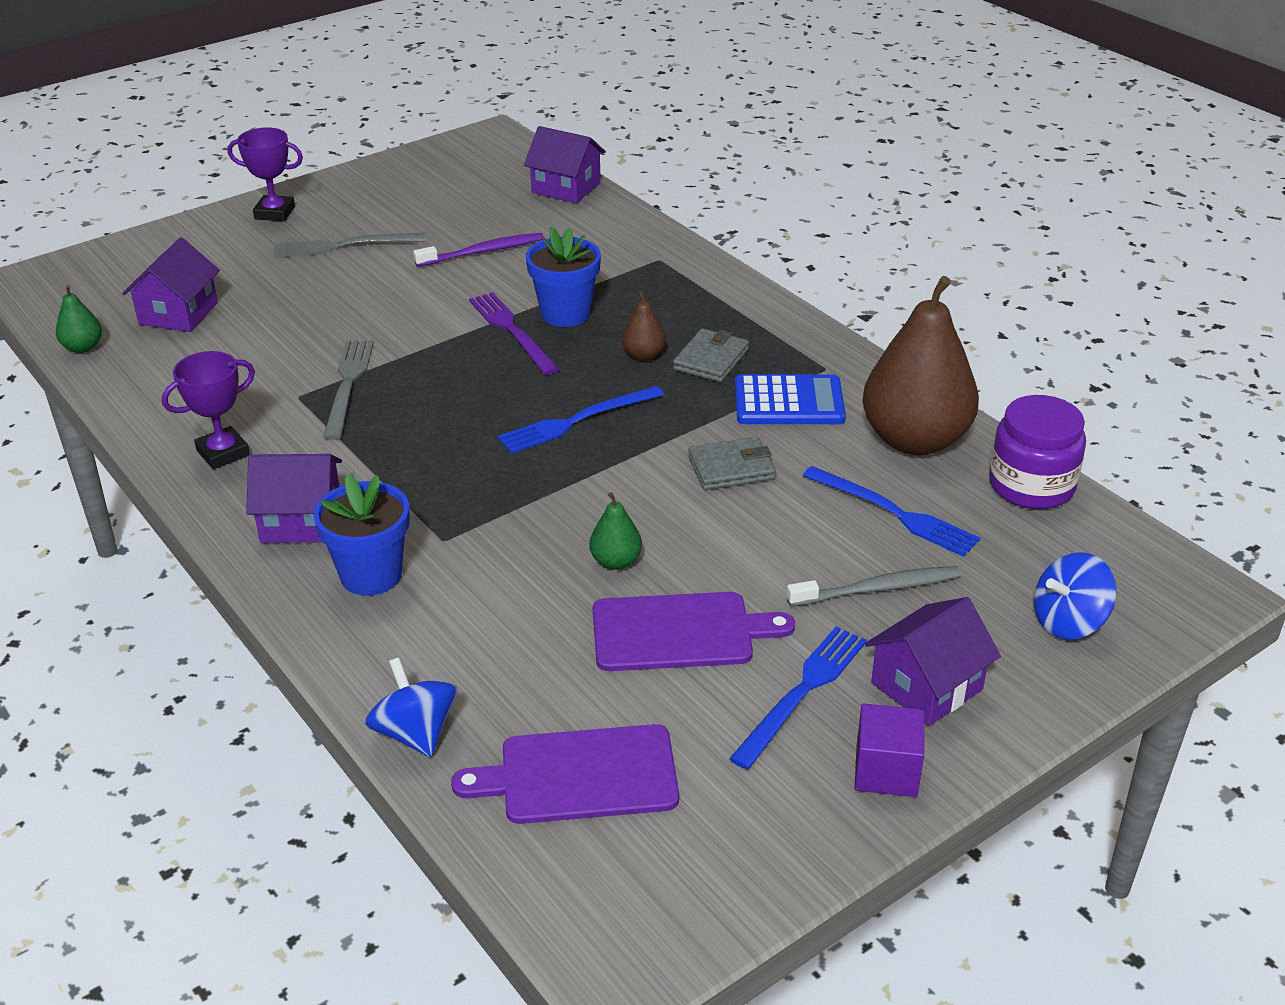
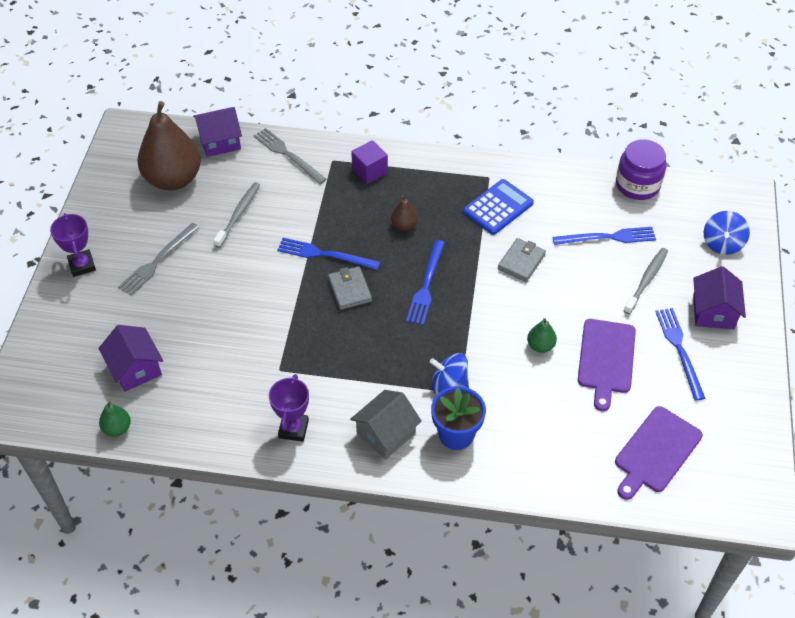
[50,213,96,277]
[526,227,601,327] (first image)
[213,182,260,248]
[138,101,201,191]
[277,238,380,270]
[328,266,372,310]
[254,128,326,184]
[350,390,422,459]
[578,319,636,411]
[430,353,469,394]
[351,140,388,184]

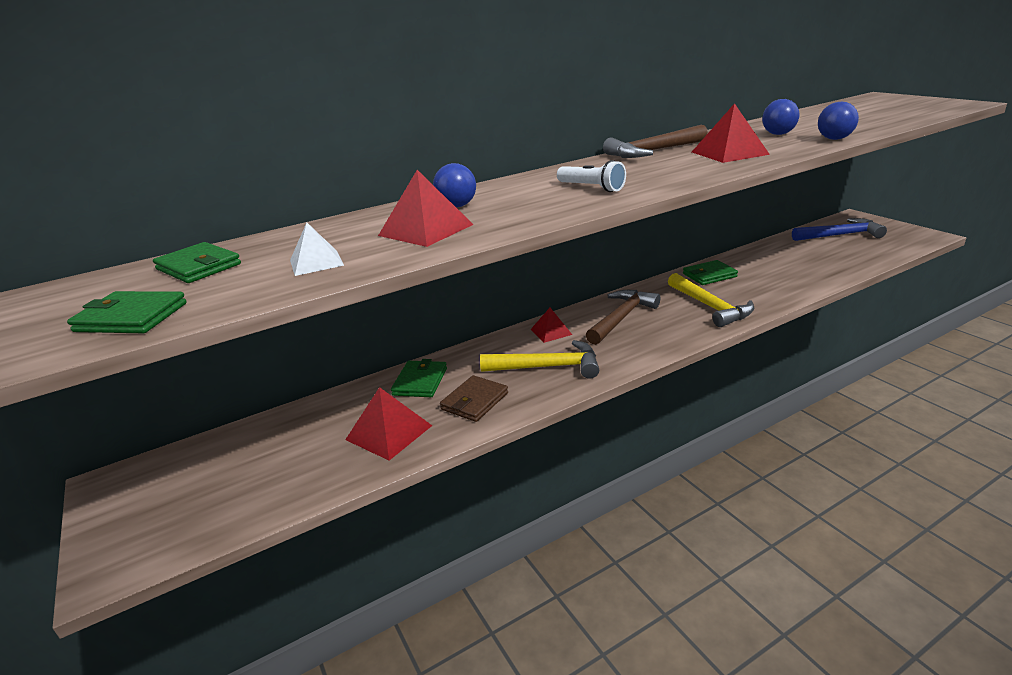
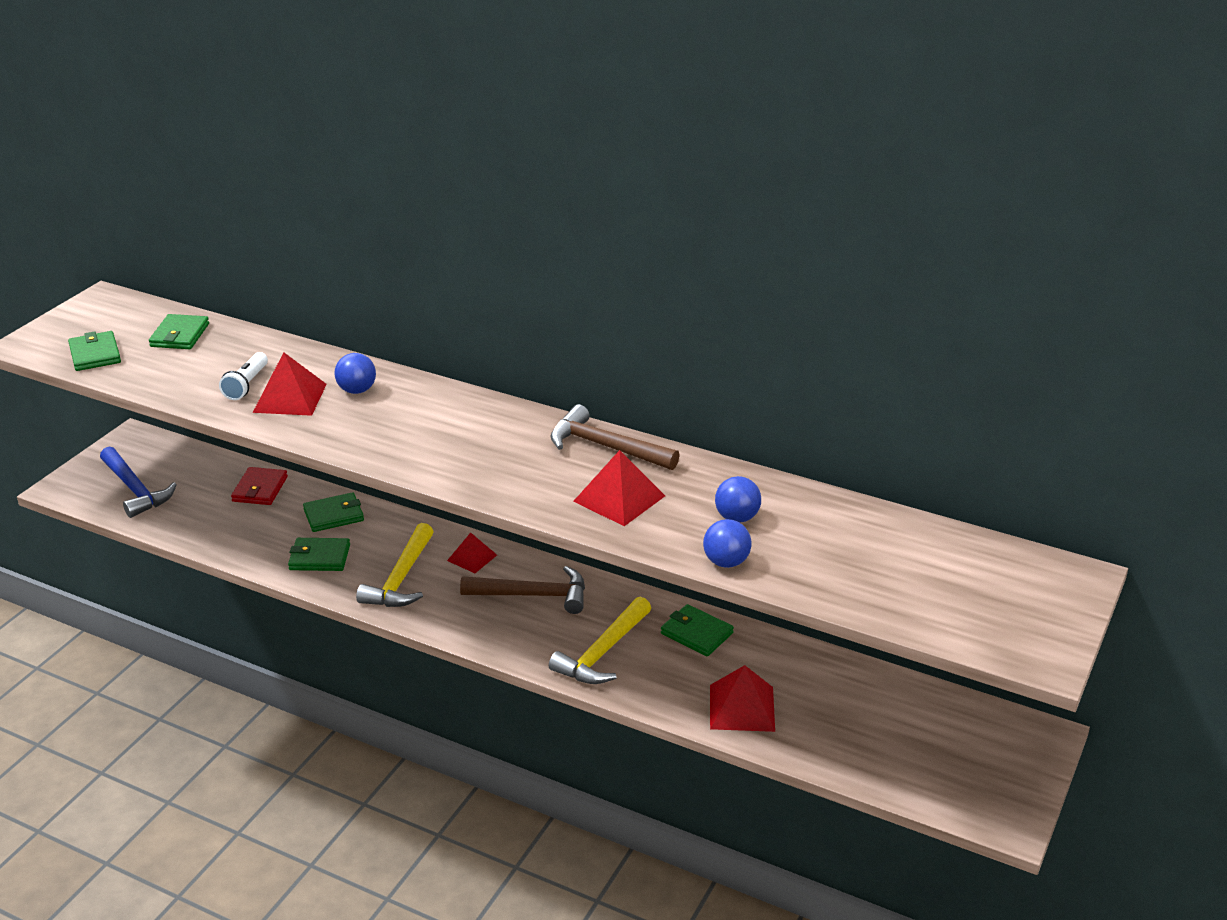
[219,352,268,400]
[100,447,177,518]
[290,222,344,276] (first image)
[356,523,434,607]
[288,538,350,571]
[710,665,775,732]
[231,467,288,505]

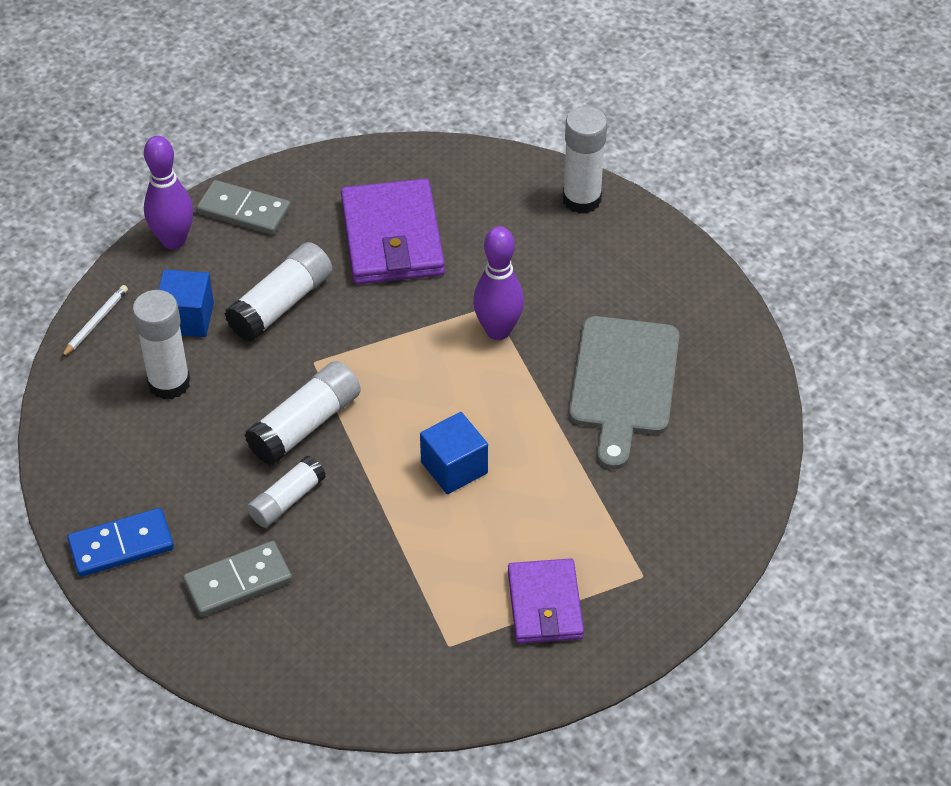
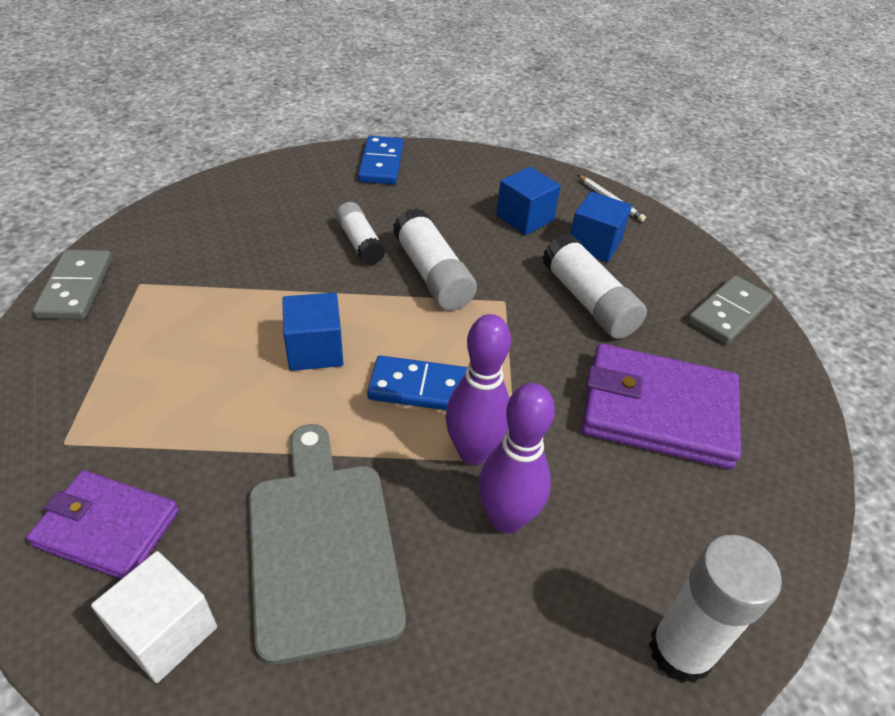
[478,383,555,534]
[496,167,561,235]
[249,424,406,665]
[33,250,113,319]
[26,470,179,579]
[367,355,467,410]
[91,551,217,683]

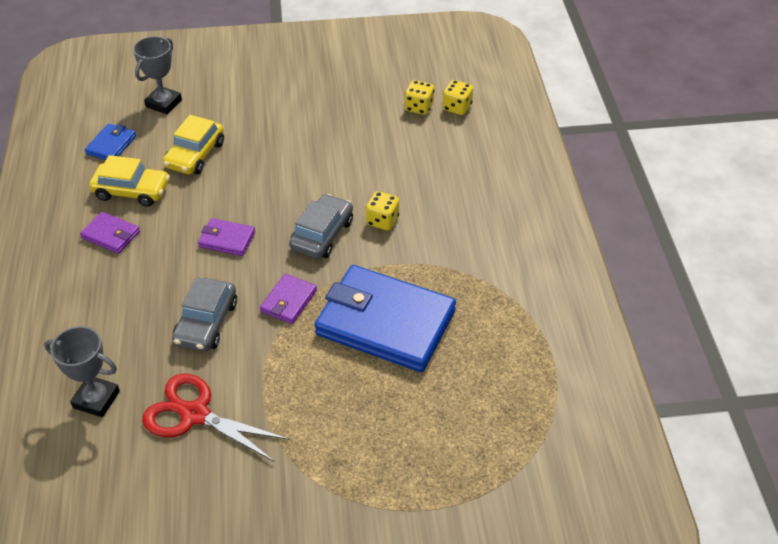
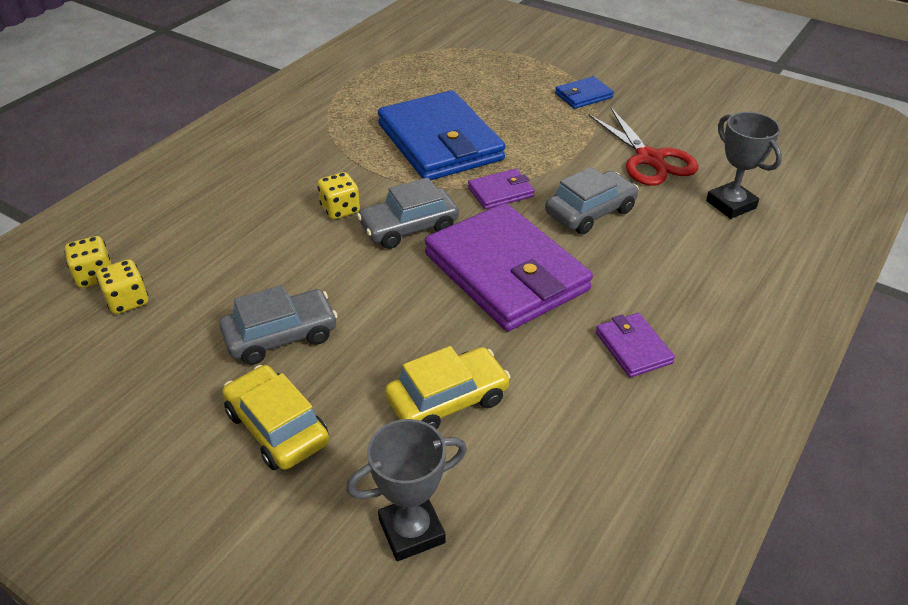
[555,76,614,109]
[222,365,329,470]
[425,203,593,331]
[219,285,338,365]

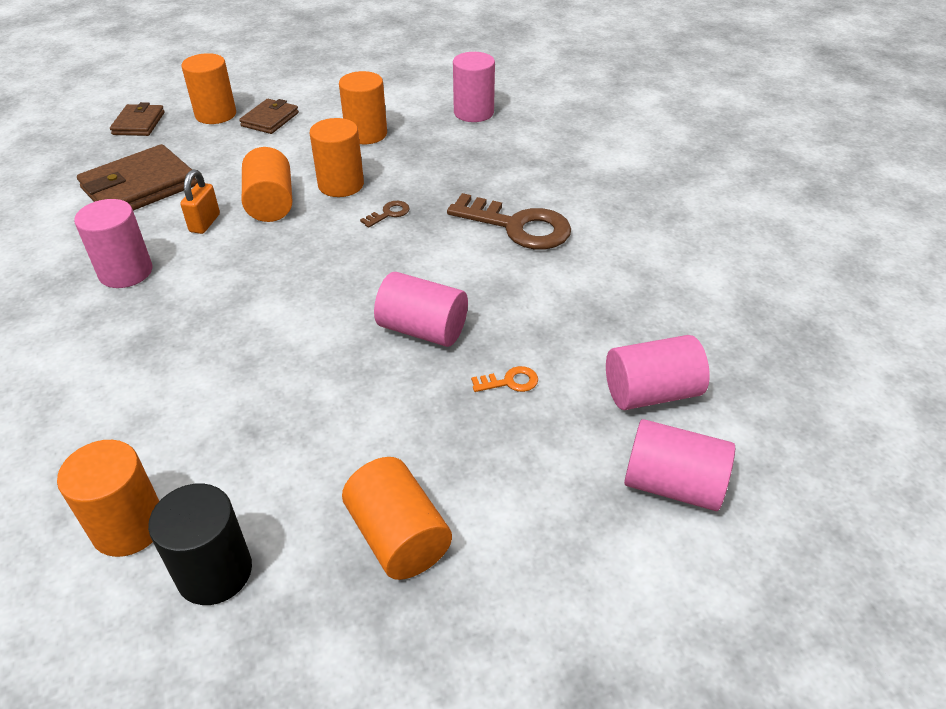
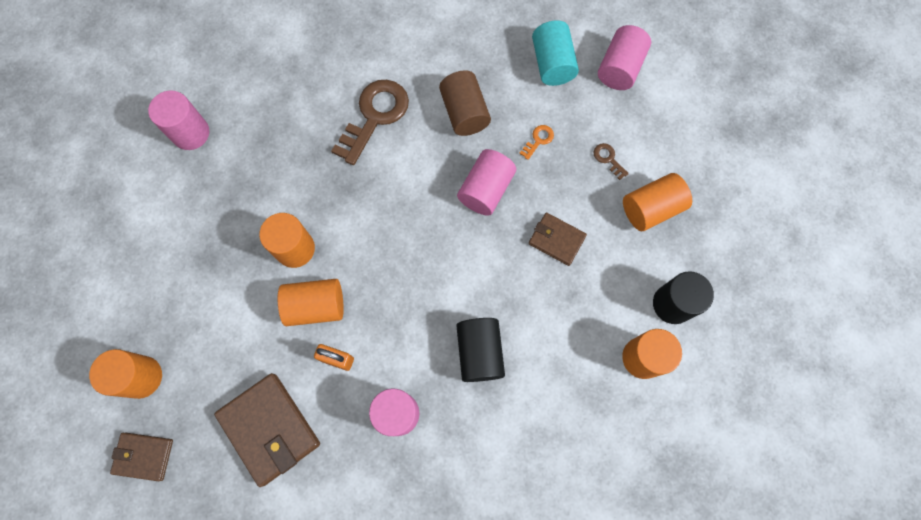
[339,71,387,144] (first image)
[529,213,587,266]
[594,143,629,180]
[532,20,579,86]
[519,125,554,160]
[439,70,491,136]
[456,318,505,382]

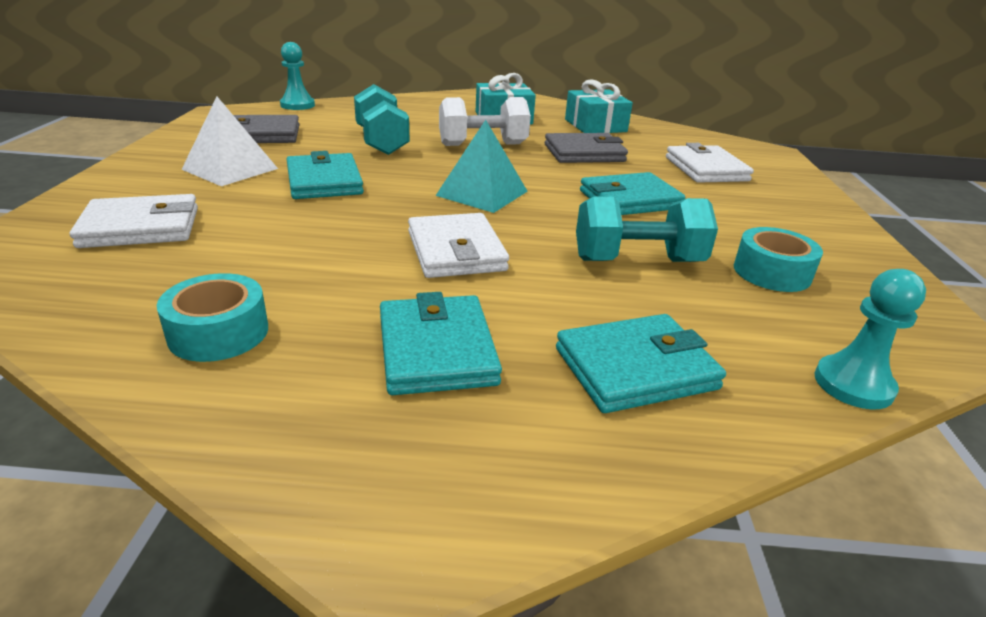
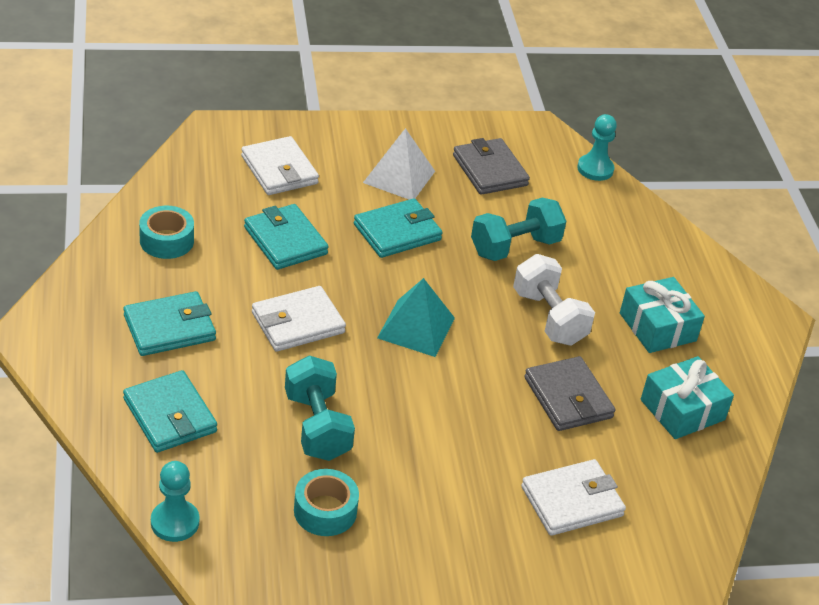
[244,204,329,270]

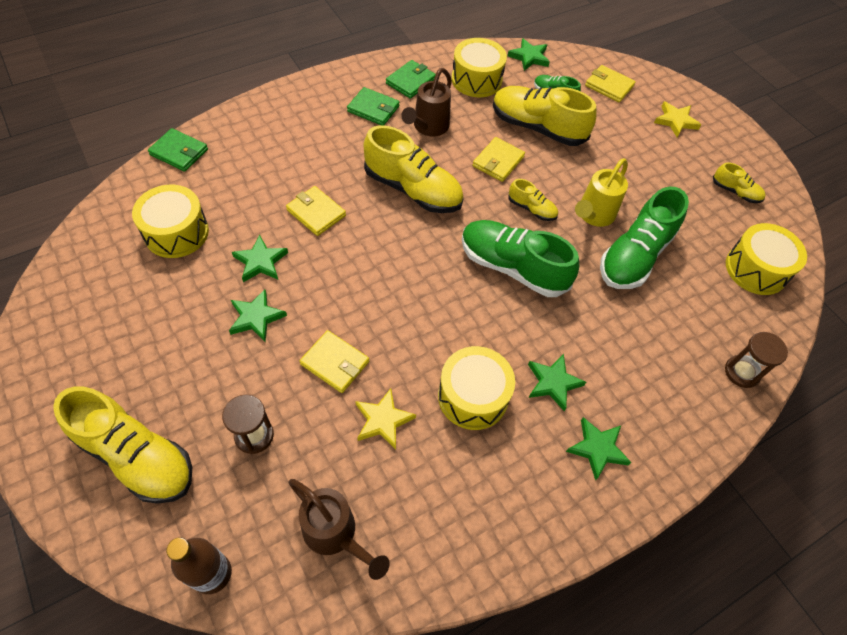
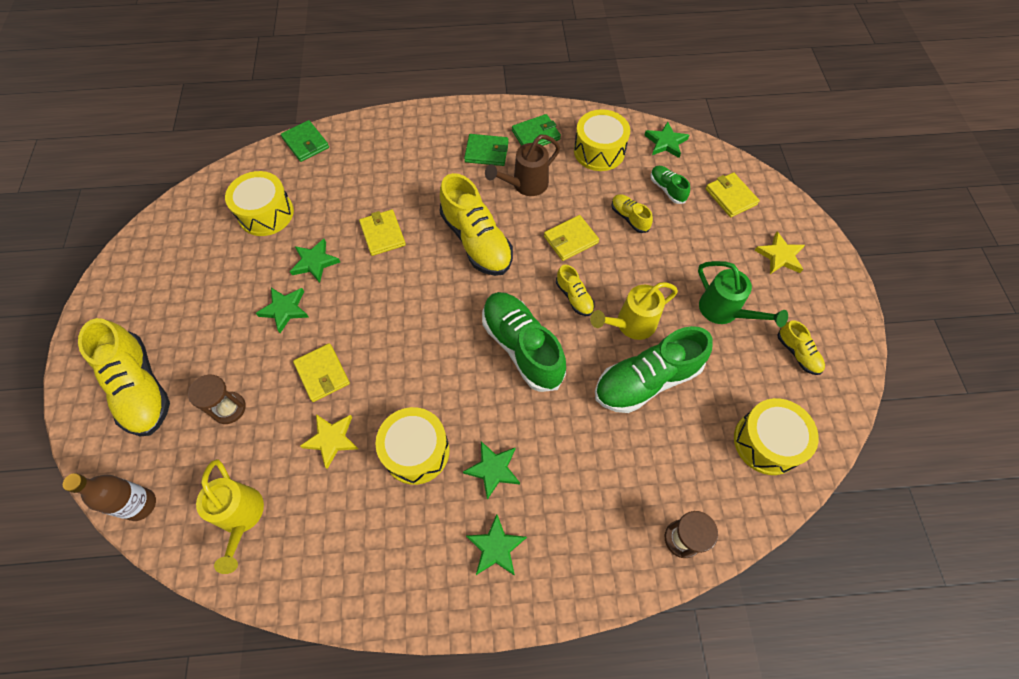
[611,194,653,233]
[464,134,508,166]
[196,459,264,574]
[698,261,788,327]

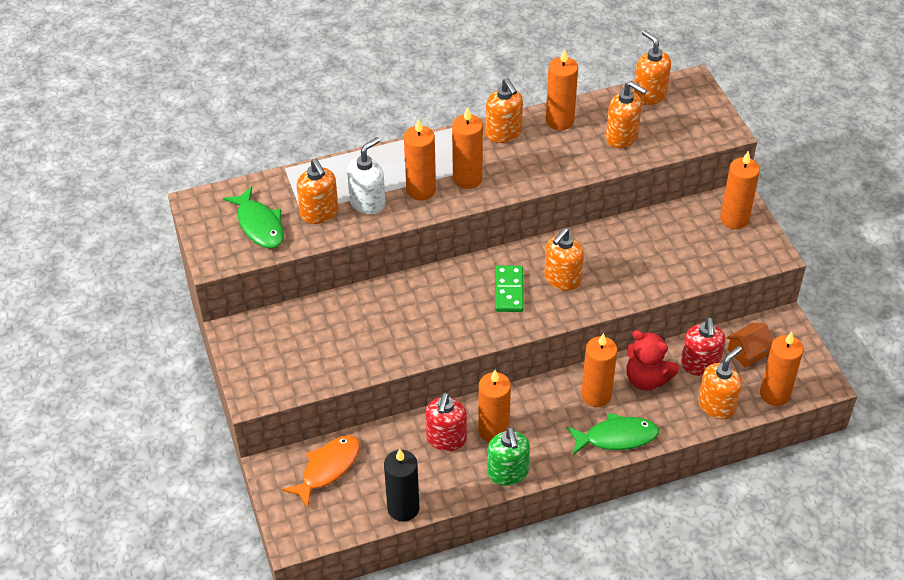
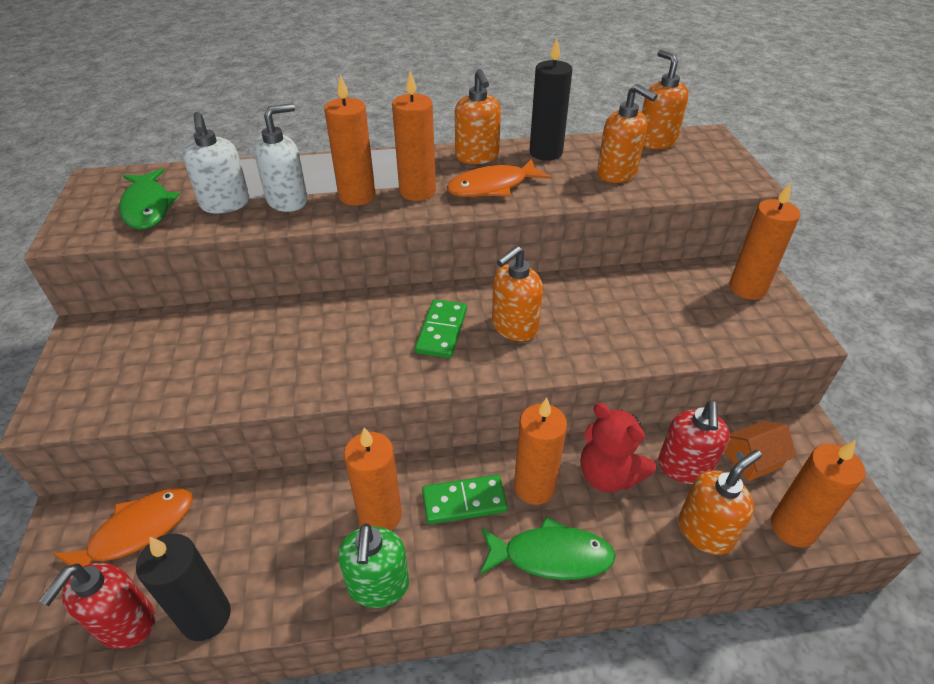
[529,38,572,161]
[183,112,250,214]
[39,563,156,649]
[447,159,551,197]
[422,475,508,524]

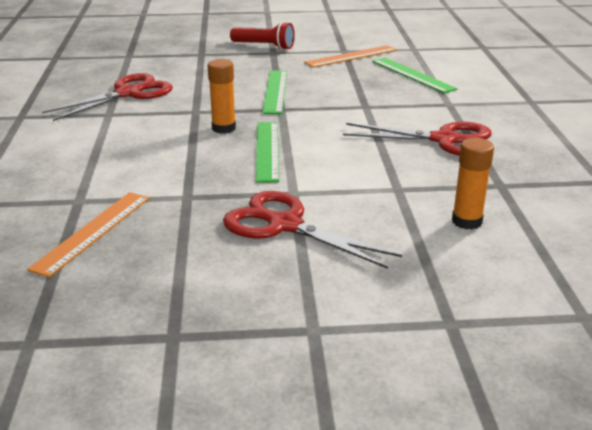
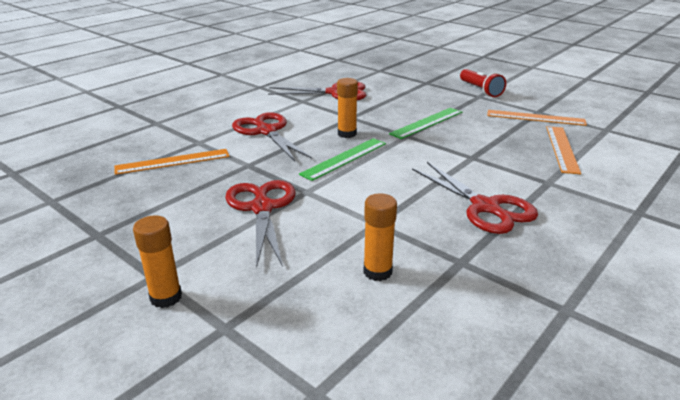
[546,126,581,174]
[232,112,312,161]
[133,215,182,308]

